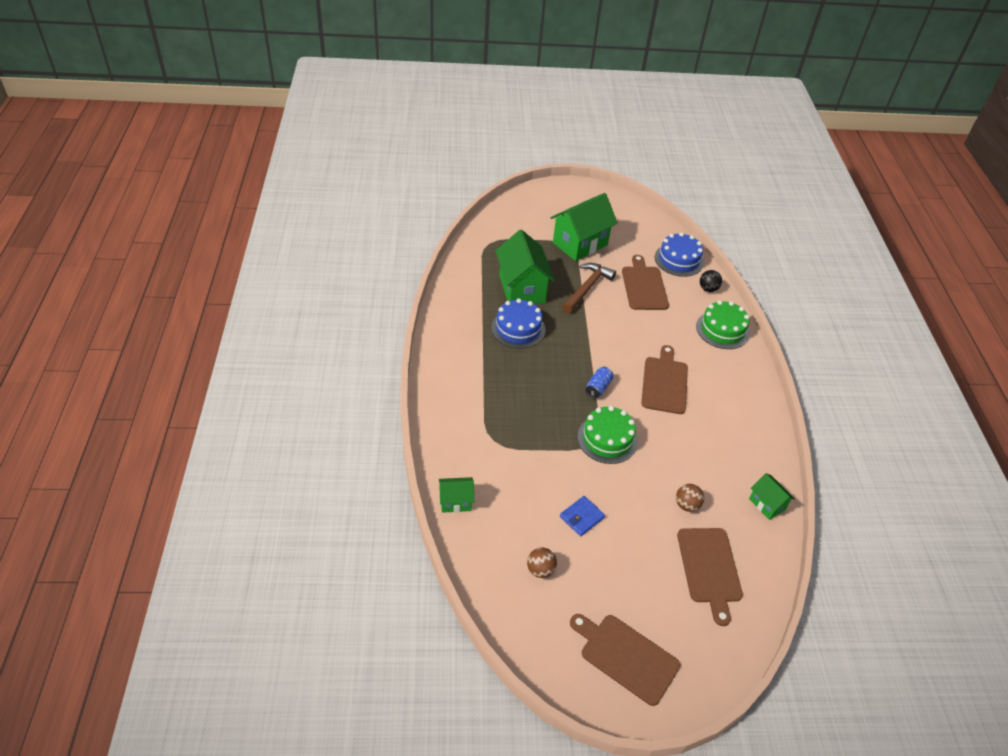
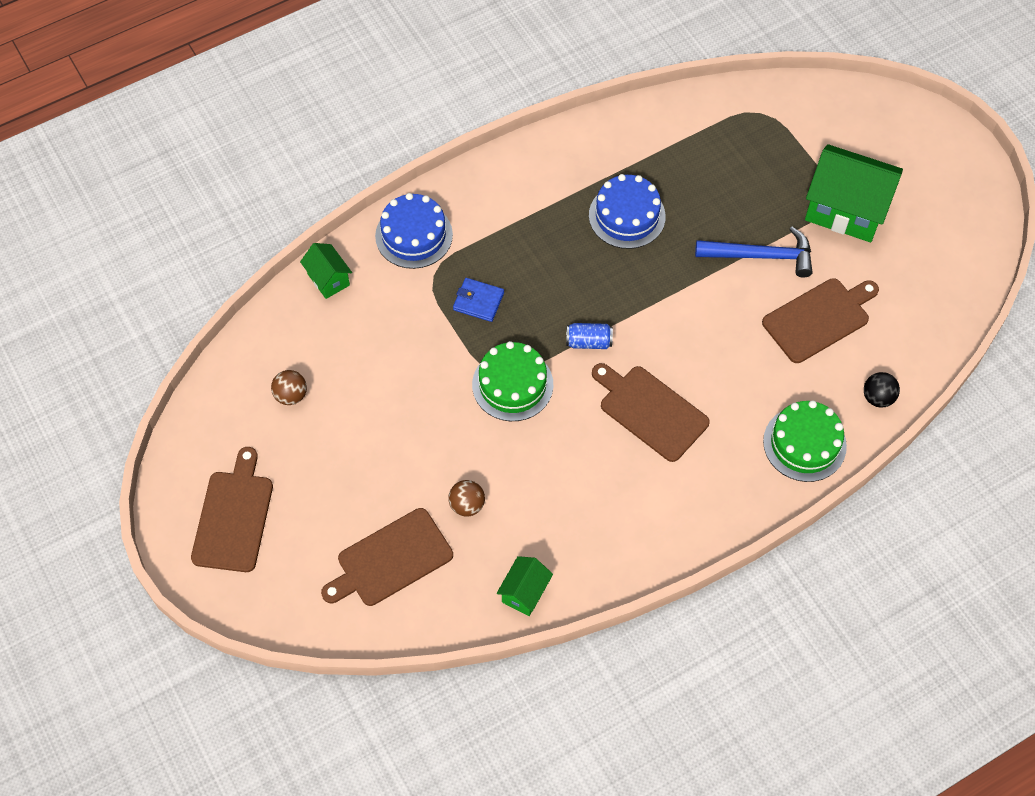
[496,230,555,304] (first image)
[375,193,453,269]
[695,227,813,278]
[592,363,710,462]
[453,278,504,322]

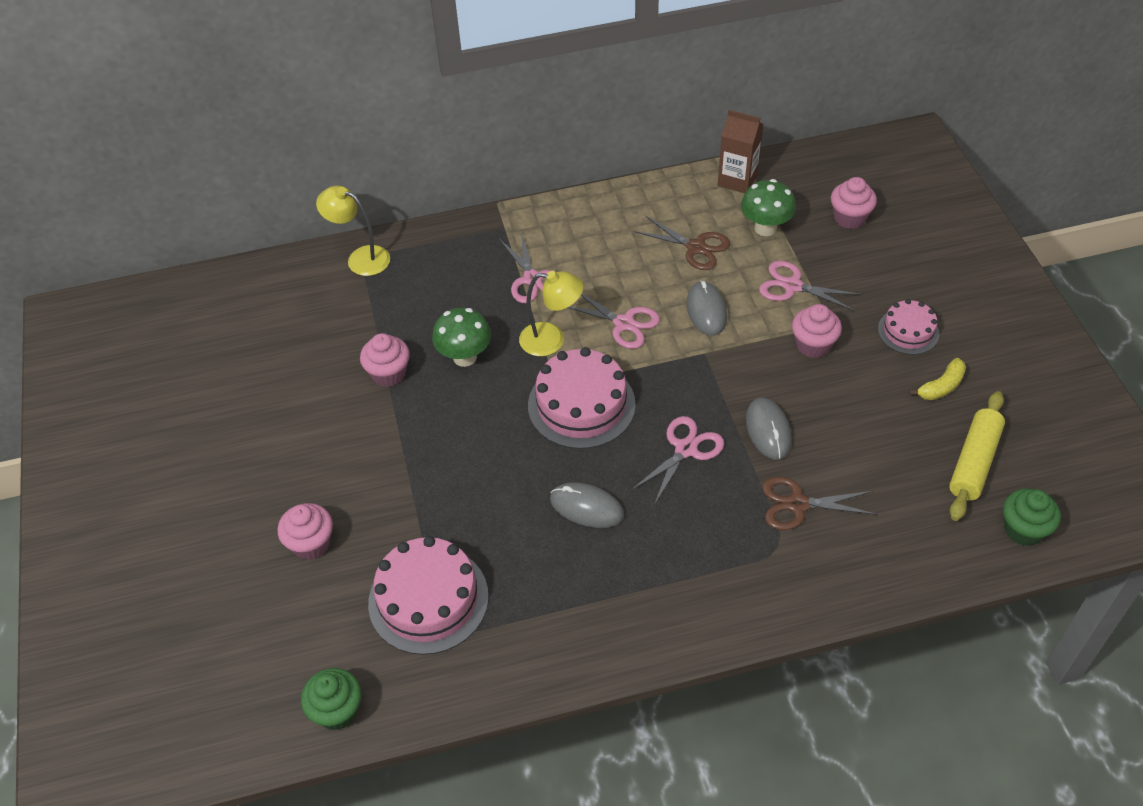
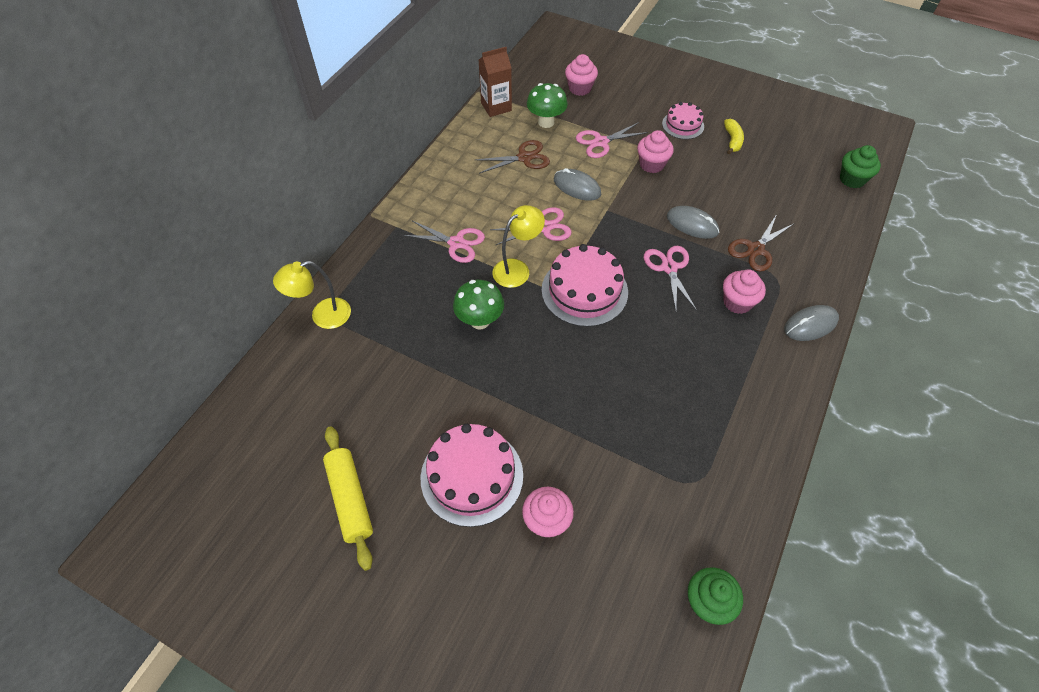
[723,269,766,314]
[323,426,373,571]
[784,305,839,341]
[421,424,523,527]

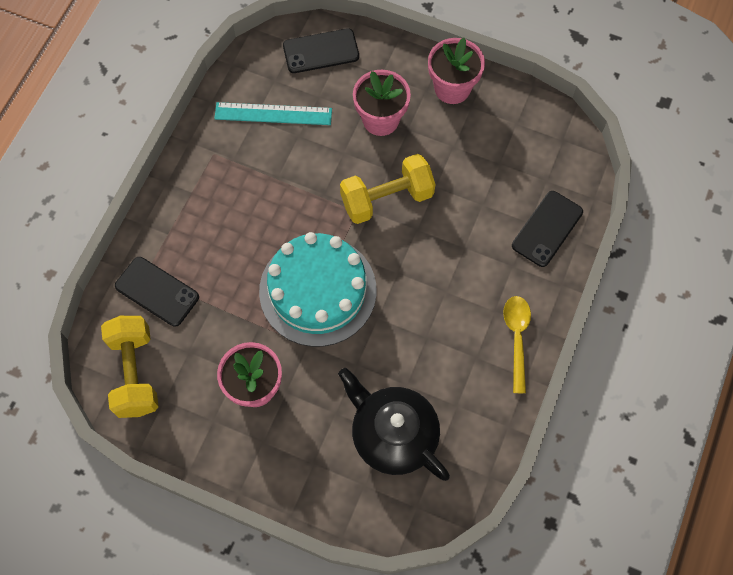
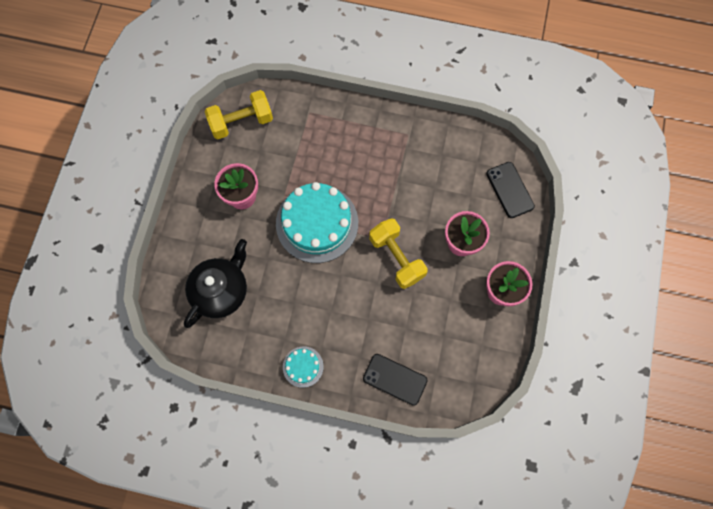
[214,102,332,125] (first image)
[115,257,199,327] (first image)
[283,346,324,388]

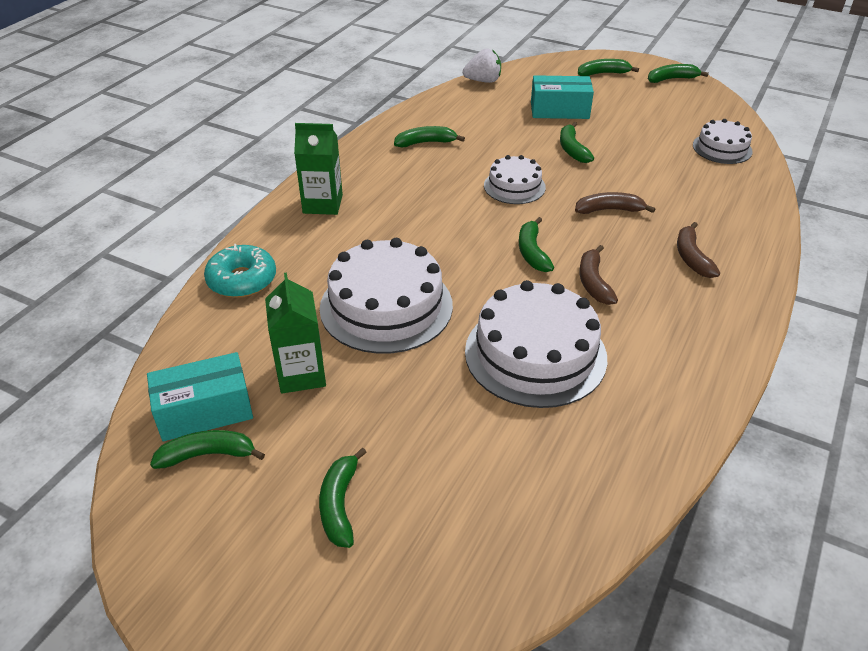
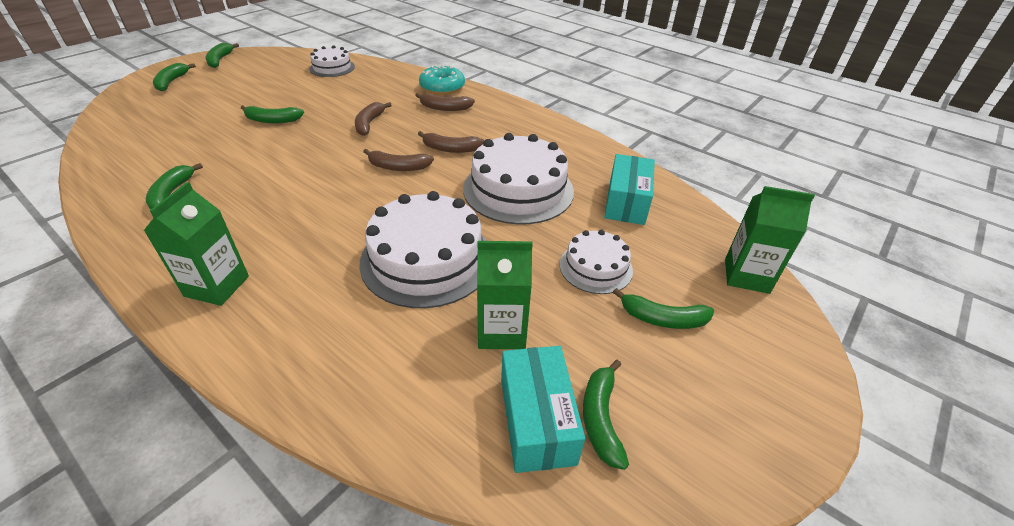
[463,48,501,83] (first image)
[604,154,655,225]
[559,230,633,294]
[363,149,434,171]
[419,65,465,95]
[725,186,815,294]

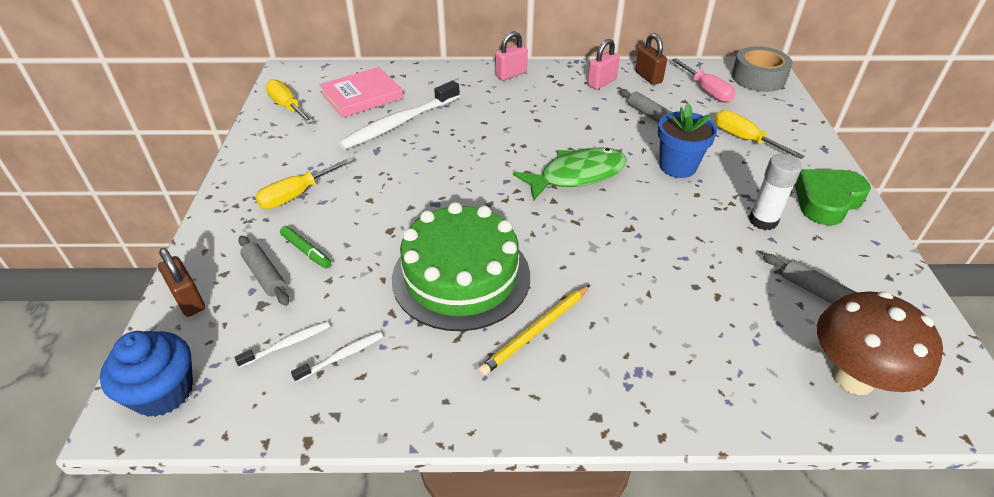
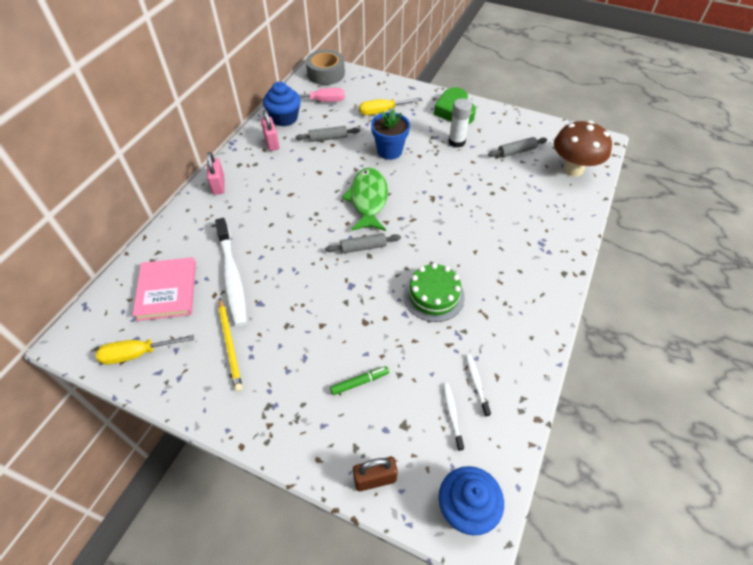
[263,82,301,126]
[255,157,353,209] (first image)
[403,263,465,322]
[325,233,401,253]
[218,298,242,391]

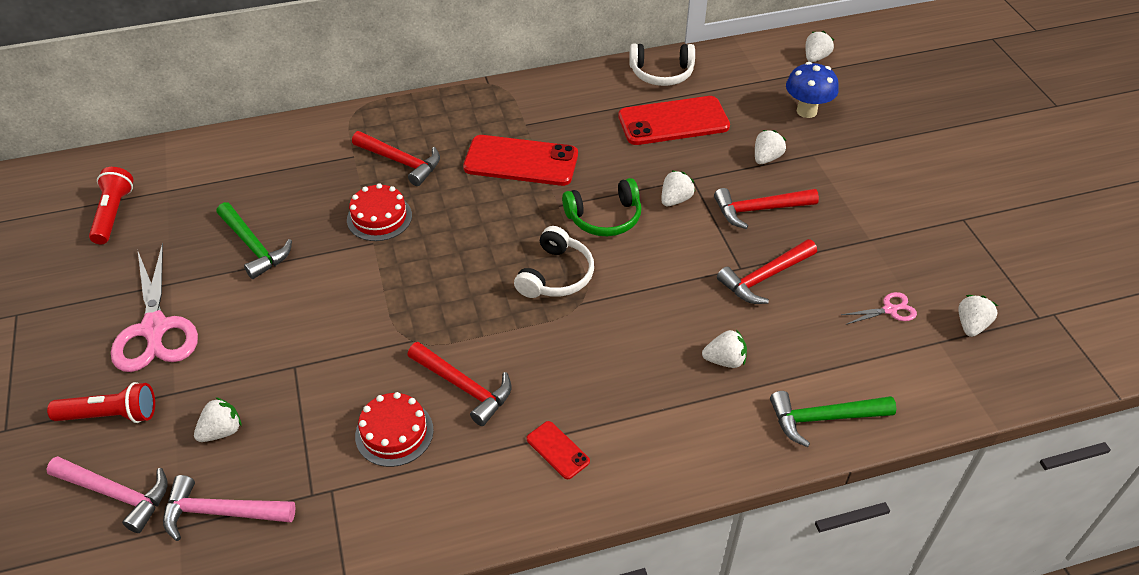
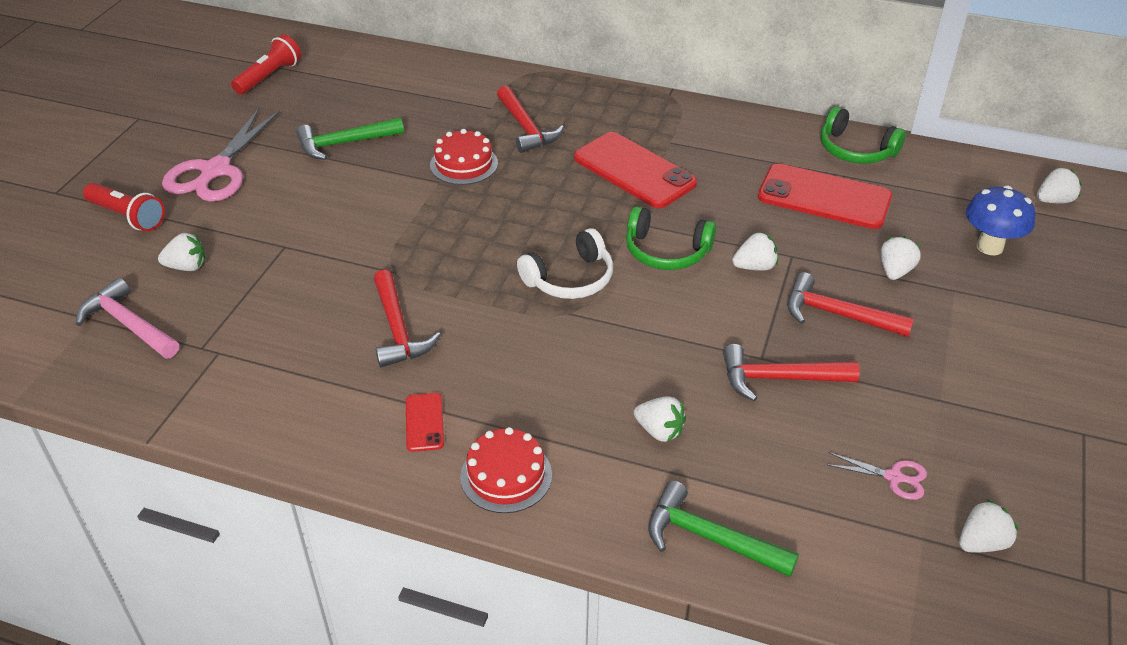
[821,106,906,164]
[881,236,921,280]
[296,117,404,160]
[460,427,552,513]
[46,456,168,533] (first image)

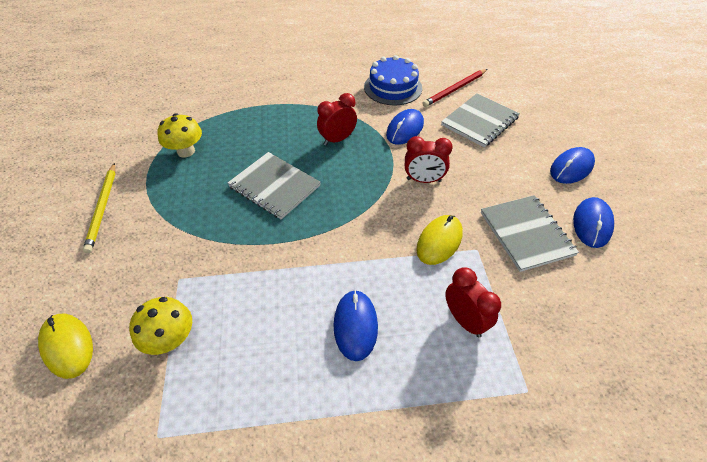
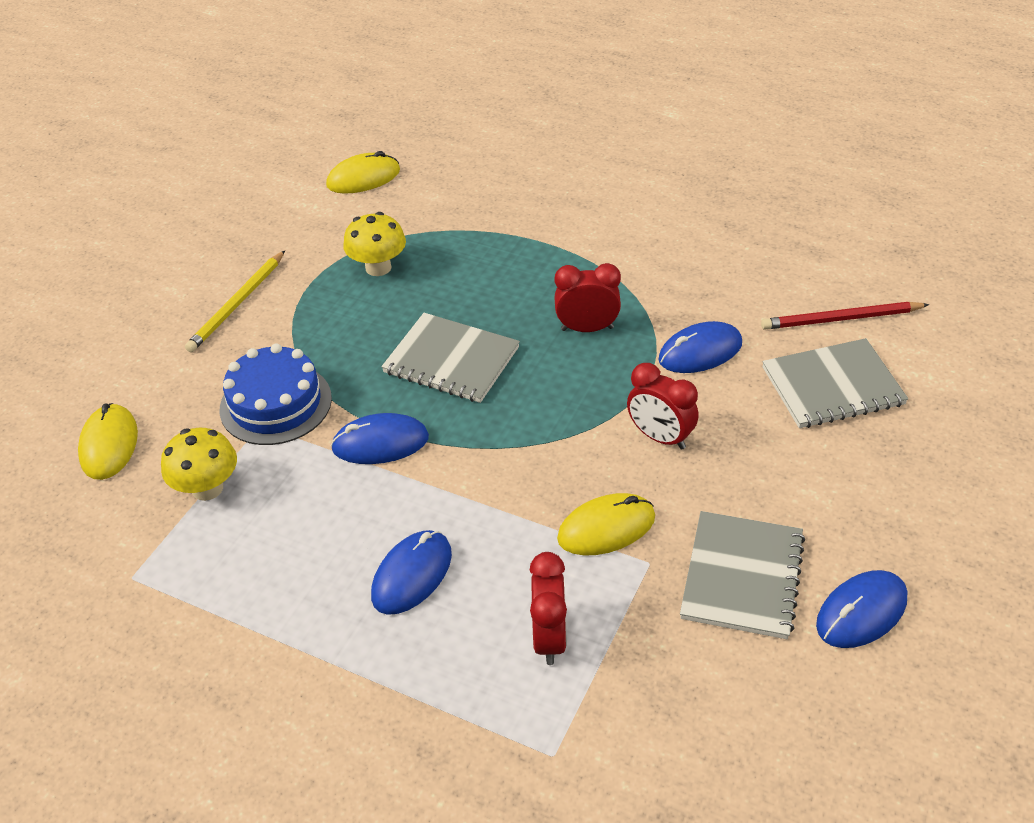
[220,343,332,445]
[331,413,429,464]
[381,313,520,403]
[326,151,400,194]

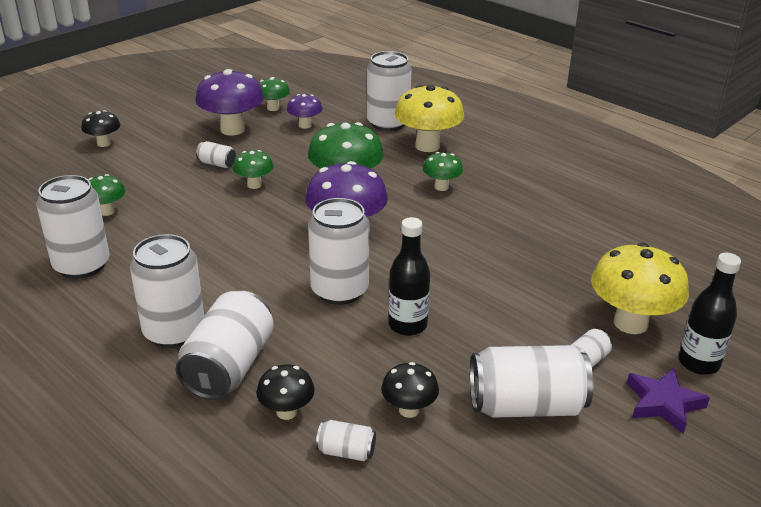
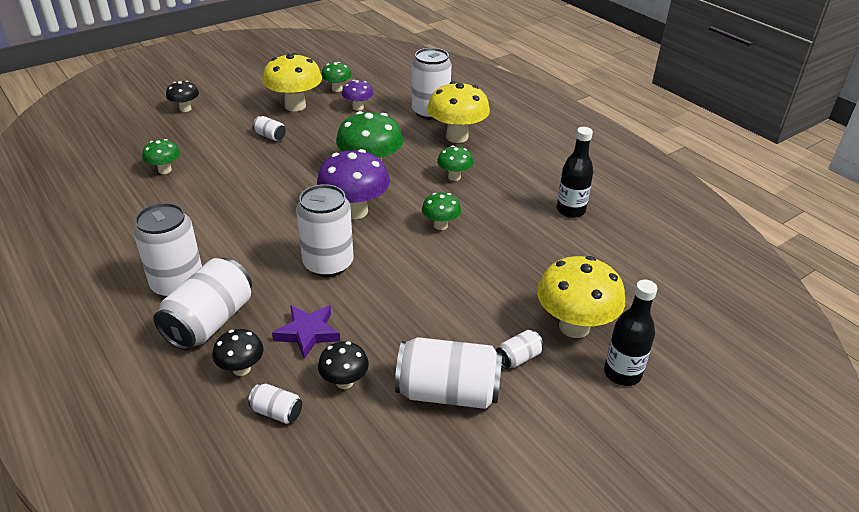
[262,53,322,111]
[422,192,461,230]
[36,175,110,279] (first image)
[557,127,593,218]
[272,305,340,359]

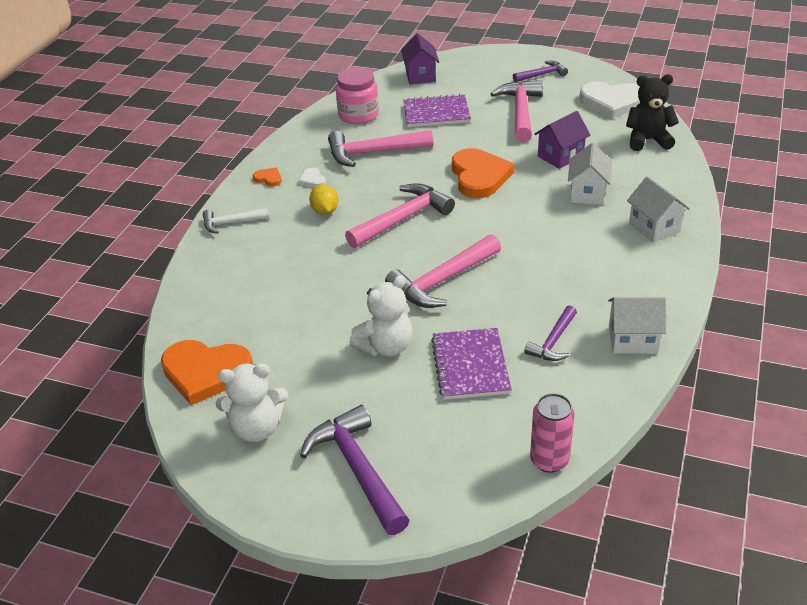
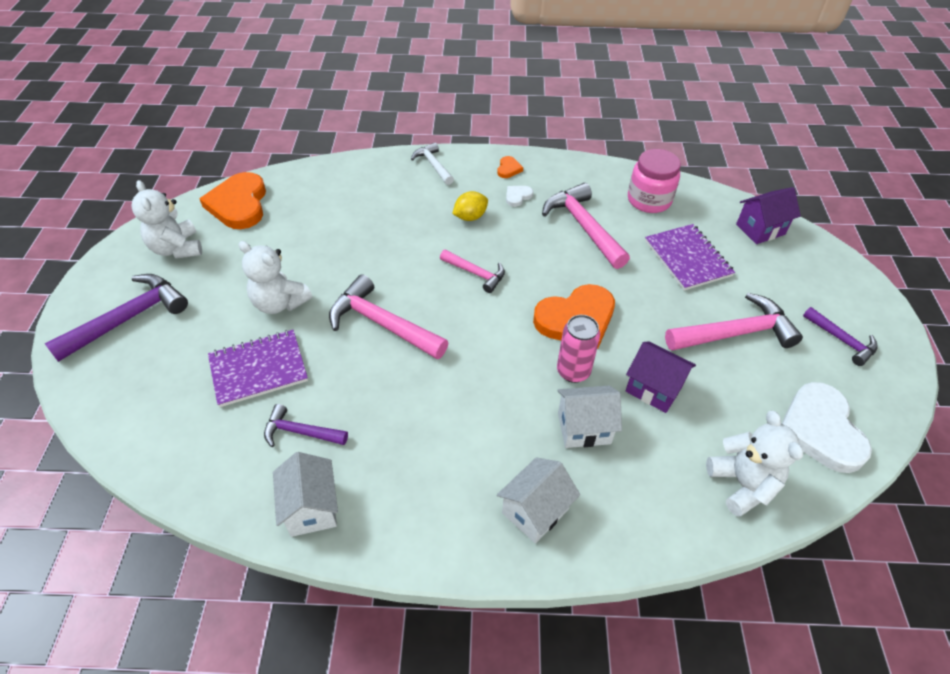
[706,411,803,517]
[440,250,505,293]
[557,315,600,383]

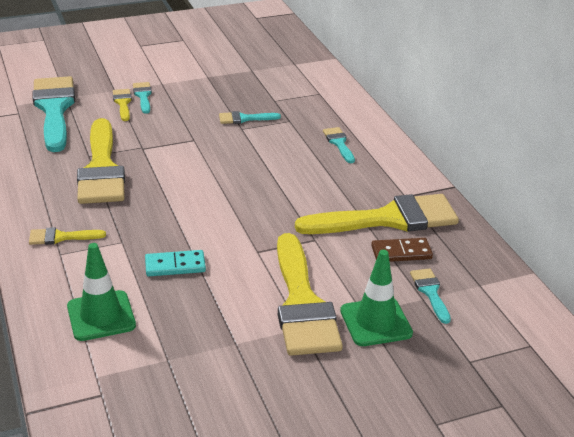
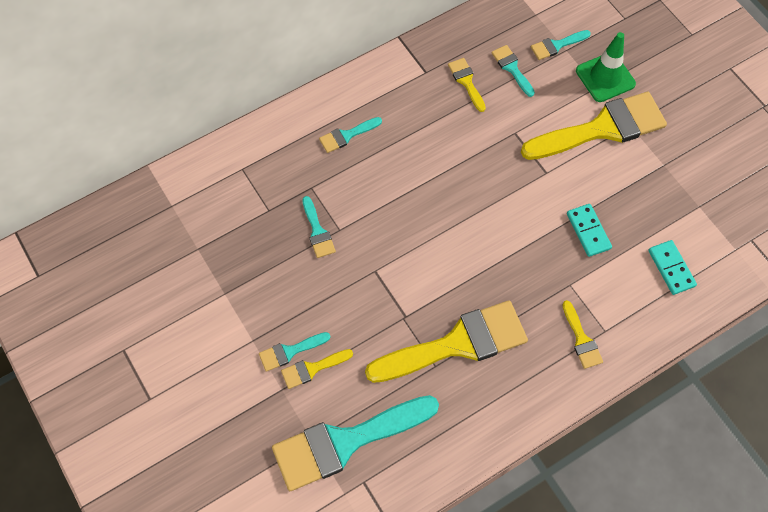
[448,58,486,112]
[492,45,535,97]
[648,240,697,295]

